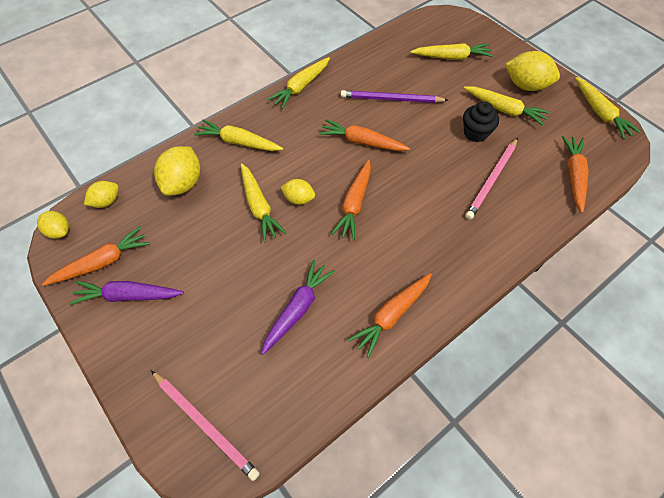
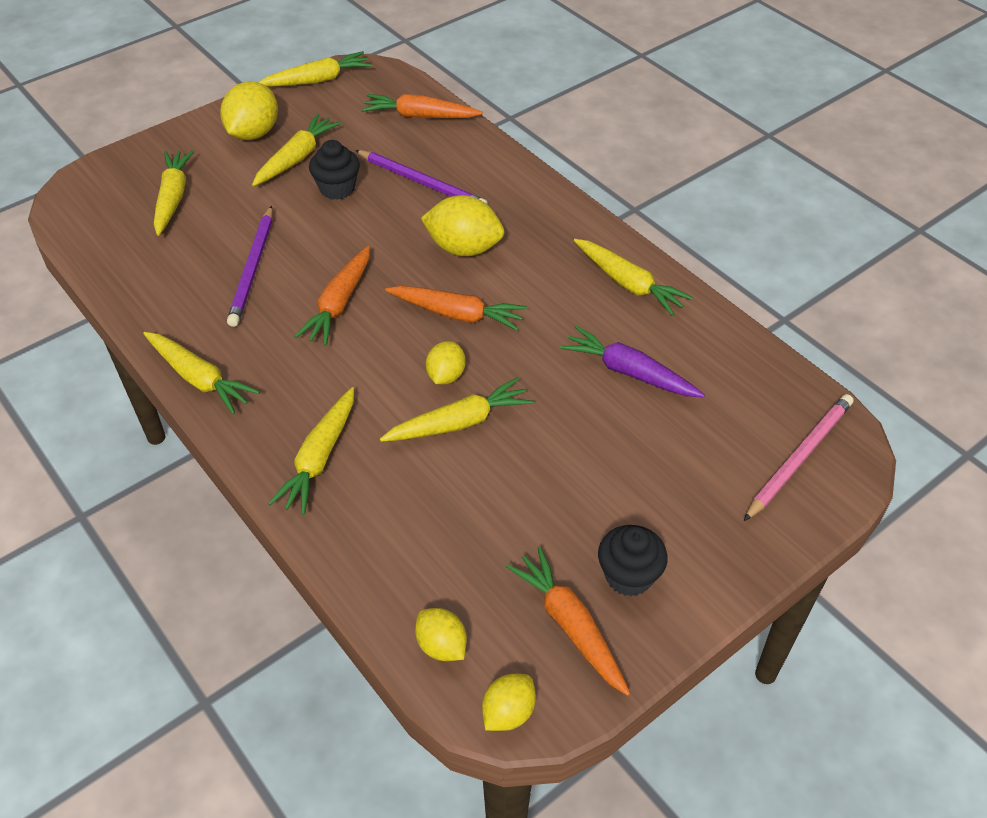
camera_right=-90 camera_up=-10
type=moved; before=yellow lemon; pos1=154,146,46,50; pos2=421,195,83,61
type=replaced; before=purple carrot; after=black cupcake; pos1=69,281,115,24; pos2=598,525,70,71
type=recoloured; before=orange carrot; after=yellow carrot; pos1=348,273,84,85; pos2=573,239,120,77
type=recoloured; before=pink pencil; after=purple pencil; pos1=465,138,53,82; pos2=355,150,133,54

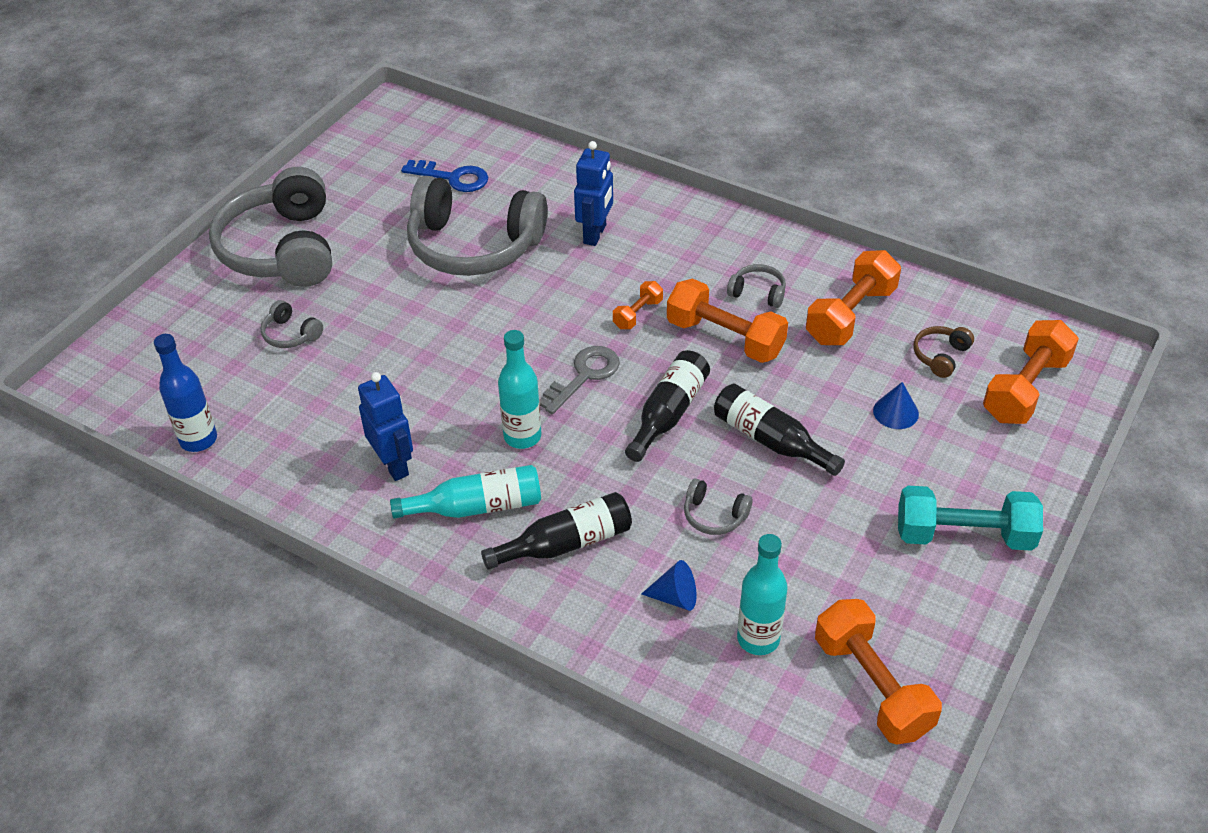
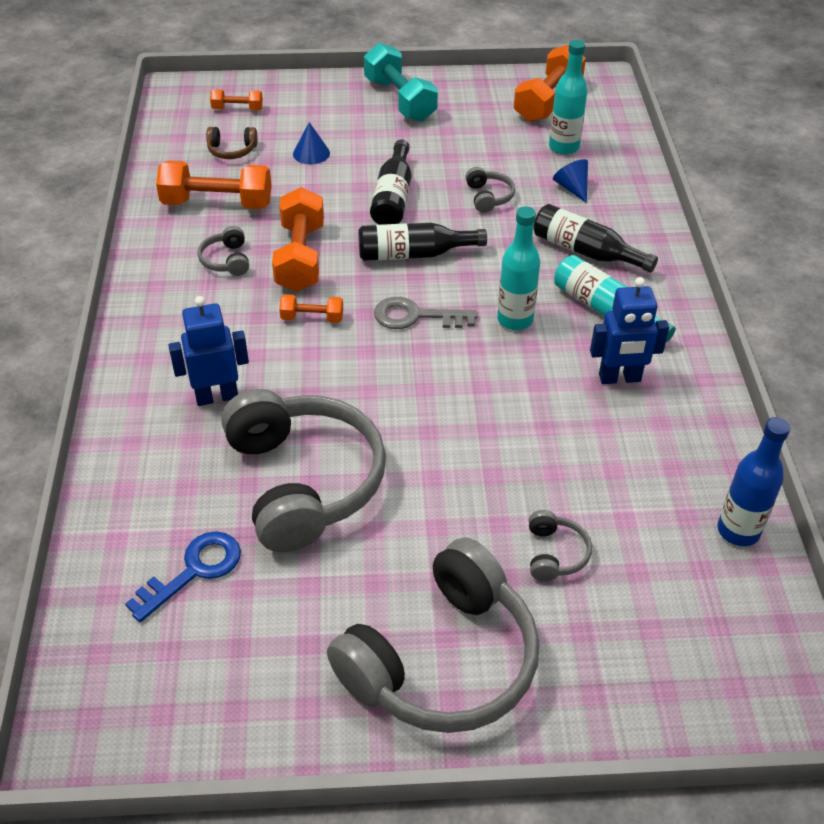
camera_right=-125 camera_up=0
type=turned; before=blue robot; pos1=358,372,55,109; pos2=590,277,79,107; turn=-120
type=turned; before=blue key; pos1=401,160,87,32; pos2=125,531,116,91; turn=60
type=resized; before=orange dumbbell; pos1=983,320,96,104; pos2=210,89,53,21; scale=0.51

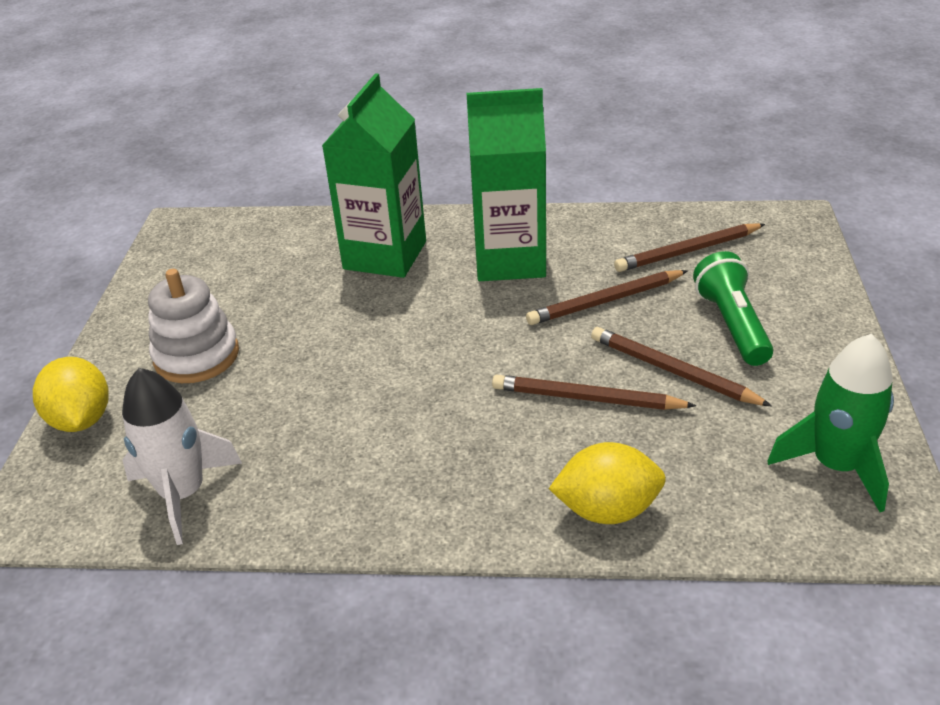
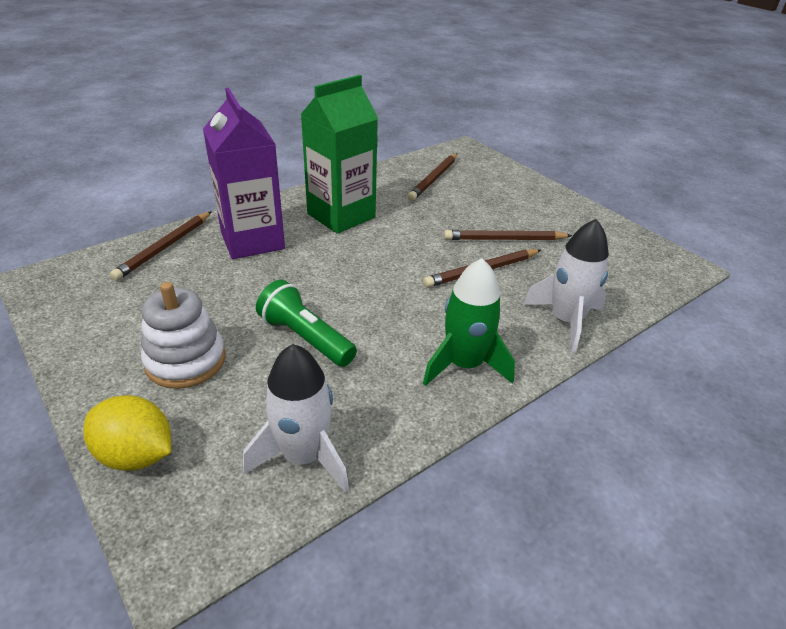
camera_right=-45 camera_up=0
type=moved; before=brown pencil; pos1=526,270,162,55; pos2=110,211,102,70
type=moved; before=green flashlight; pos1=693,251,80,115; pos2=256,280,101,87
type=moved; before=green rocket; pos1=767,334,127,178; pos2=423,258,92,128
type=replaced; before=yellow lemon; after=white rocket; pos1=549,442,117,82; pos2=523,219,86,134
type=recoloured; before=green carton; after=purple carton; pos1=322,73,104,205; pos2=203,88,82,171

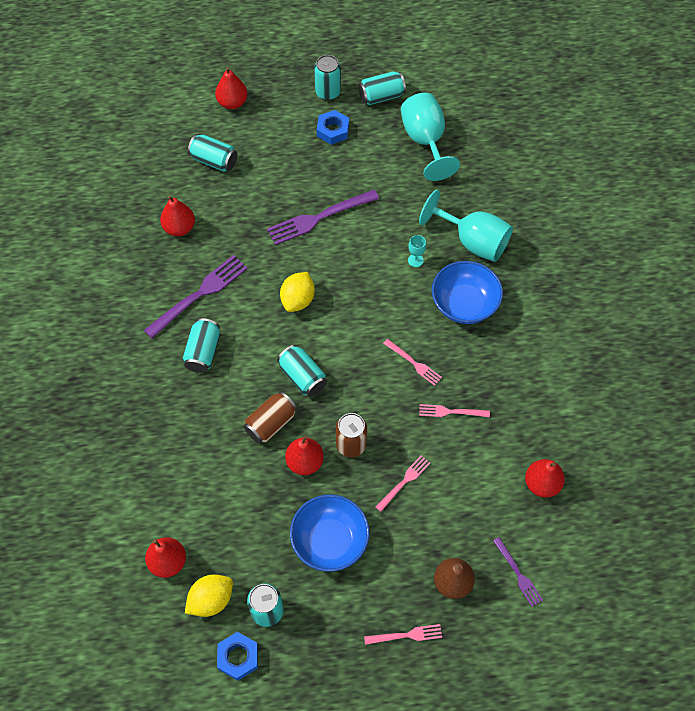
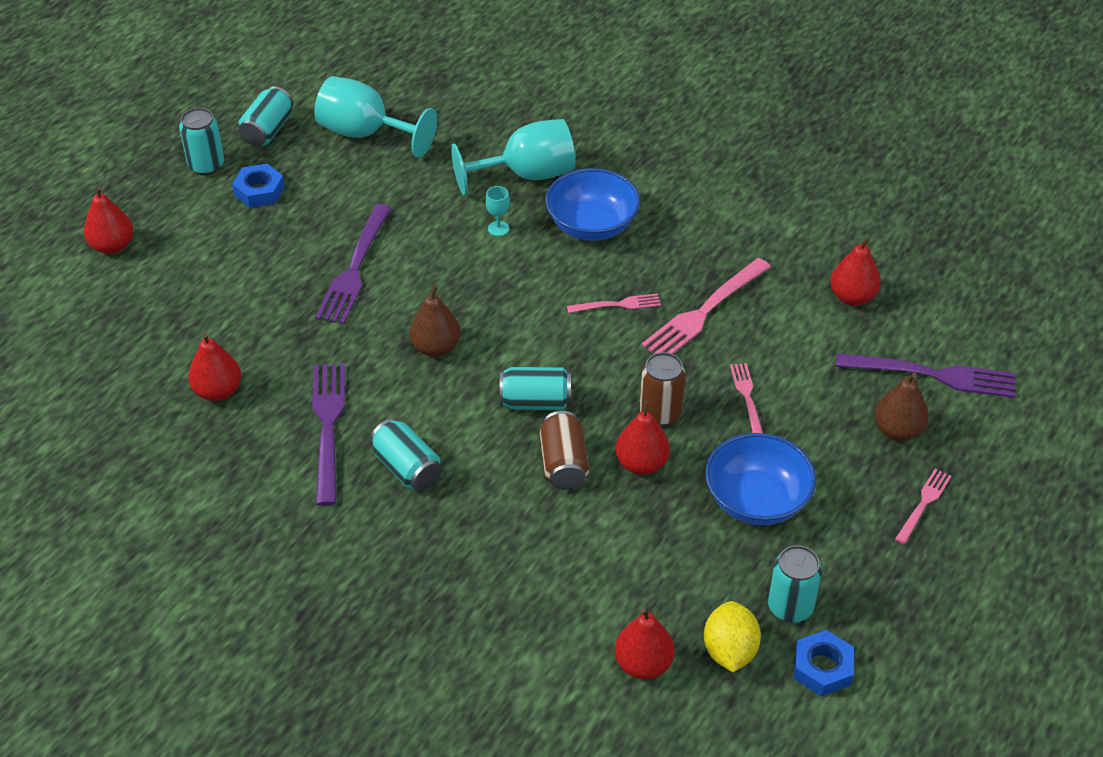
camera_right=-50 camera_up=-15
type=removed; before=turquoise can; pos1=188,134,49,38
type=replaced; before=yellow lemon; after=brown pear; pos1=280,272,35,40; pos2=410,285,51,72
type=resized; before=pink fork; pos1=419,404,71,13; pos2=642,258,129,96; scale=1.83
type=resized; before=purple fork; pos1=493,537,50,70; pos2=836,353,180,45; scale=1.83

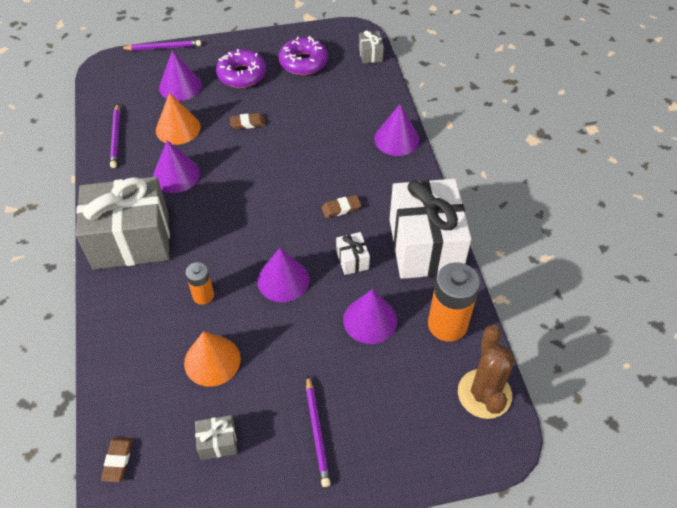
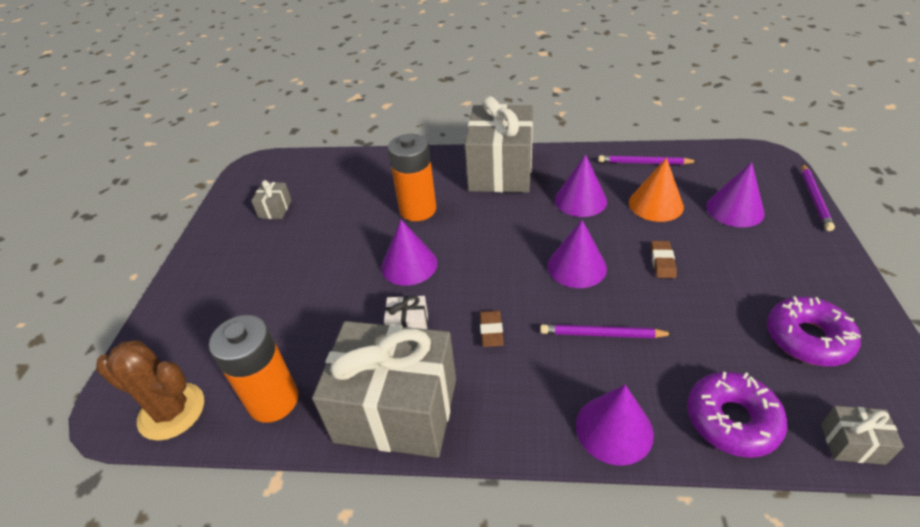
camera_right=110 camera_up=-10
type=removed; before=brown eraser; pos1=101,437,32,45
type=removed; before=orange cone; pos1=184,331,57,56
type=moved; before=purple donut; pos1=216,49,50,39; pos2=687,371,100,87
type=moved; before=purple pencil; pos1=306,375,25,112; pos2=540,324,133,14
type=moved; before=purple cone; pos1=343,289,54,55; pos2=547,220,60,68
type=recoloured; before=white gift; after=grey gift; pos1=389,179,82,100; pos2=312,321,144,137
type=resized; before=orange battery; pos1=185,262,29,43; pos2=388,134,48,87; scale=1.81

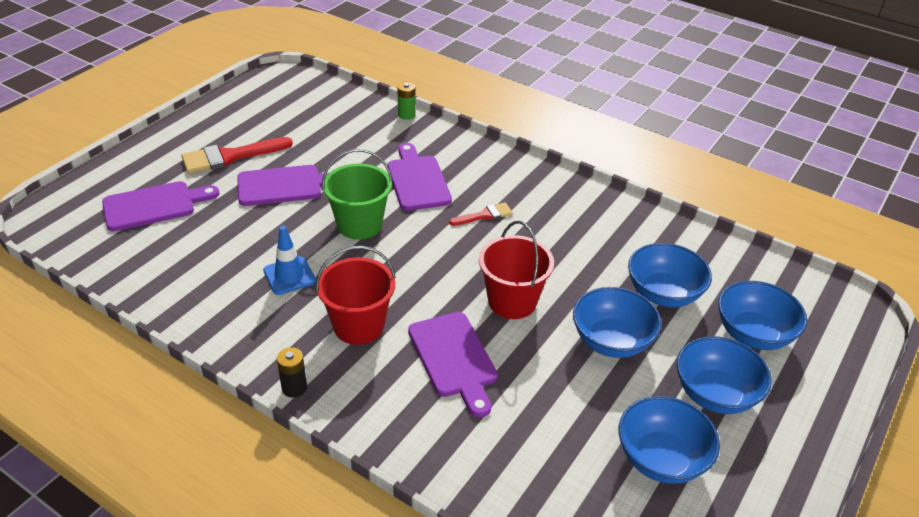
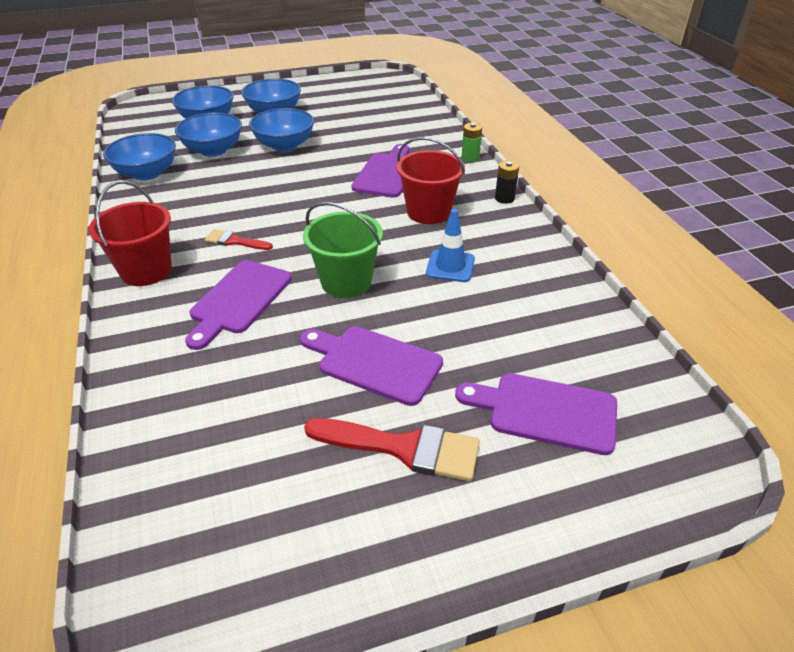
camera_right=-140 camera_up=0
type=moved; before=green battery; pos1=397,82,19,38; pos2=461,123,21,39
type=moved; before=red bucket; pos1=479,221,75,98; pos2=89,181,83,105
type=moved; before=blue bowl; pos1=619,396,101,88; pos2=103,133,73,48

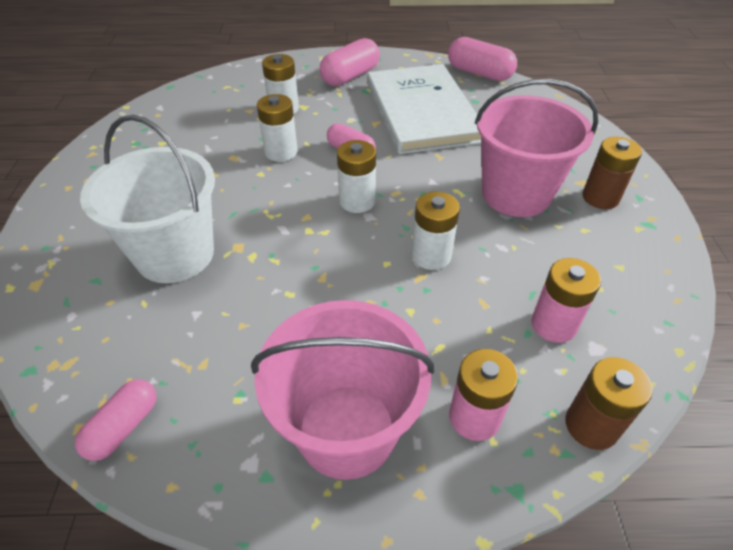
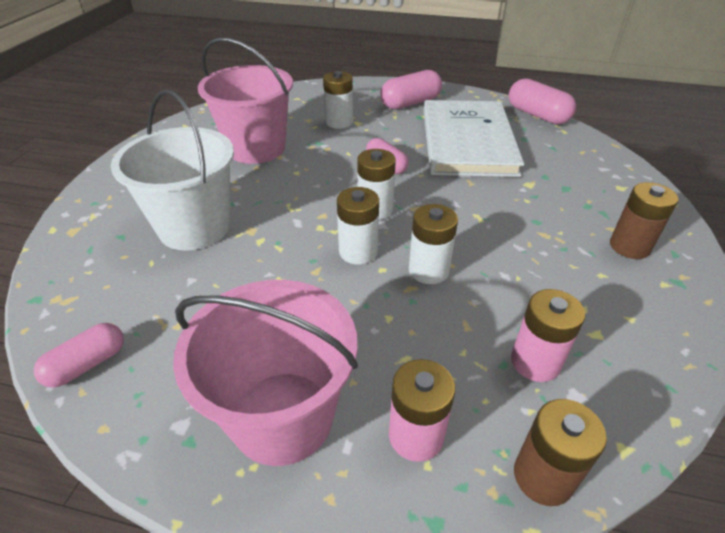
camera_right=15 camera_up=-5
type=moved; before=white battery; pos1=257,94,41,68; pos2=337,187,42,78
type=moved; before=pink bucket; pos1=475,79,123,138; pos2=198,37,95,127

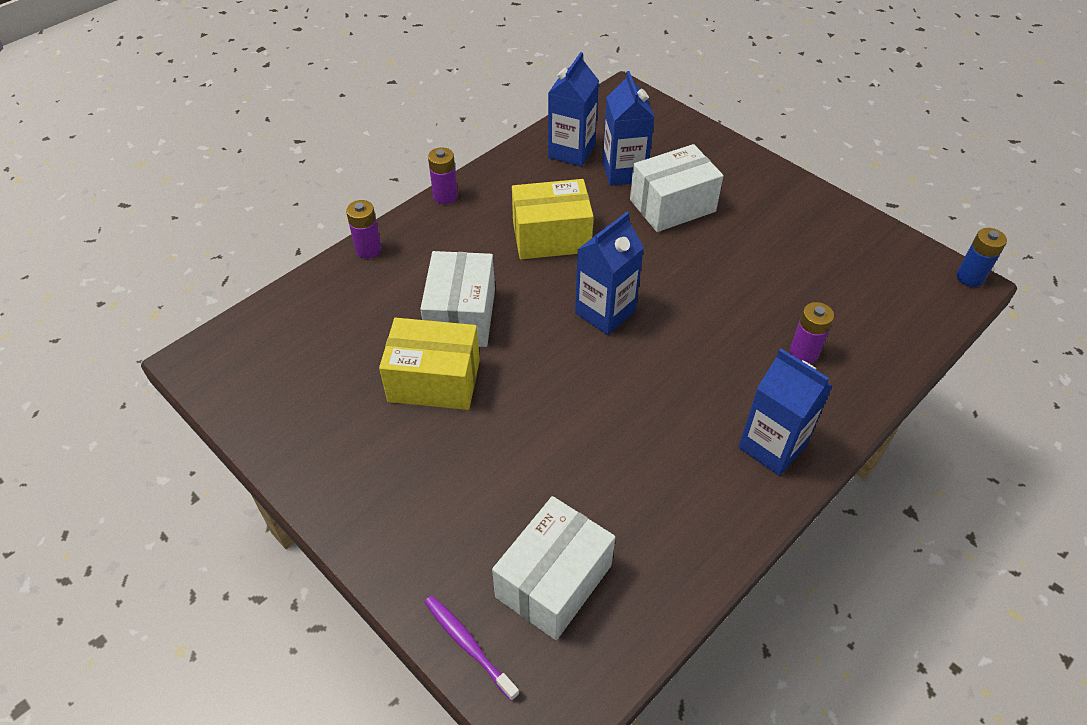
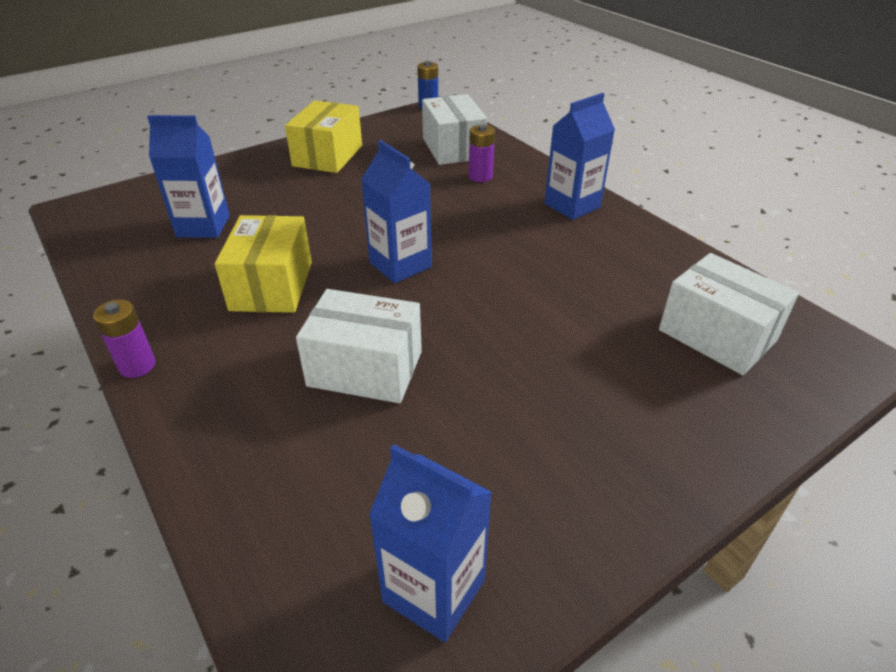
camera_right=-80 camera_up=-10
type=removed; before=purple battery; pos1=346,200,36,59
type=removed; before=purple toothbrush; pos1=424,595,95,106
type=moved; before=yellow box; pos1=379,318,101,92; pos2=285,100,77,73
type=moved; before=blue carton; pos1=548,52,51,115; pos2=369,444,123,198
type=moved; before=white box; pos1=630,144,93,88; pos2=422,94,65,71

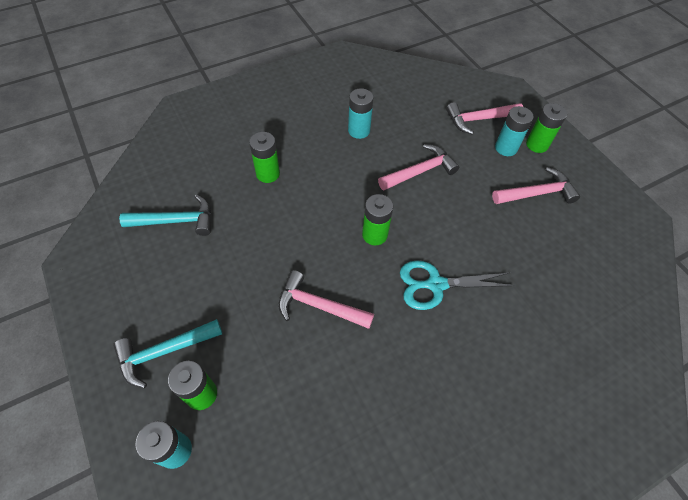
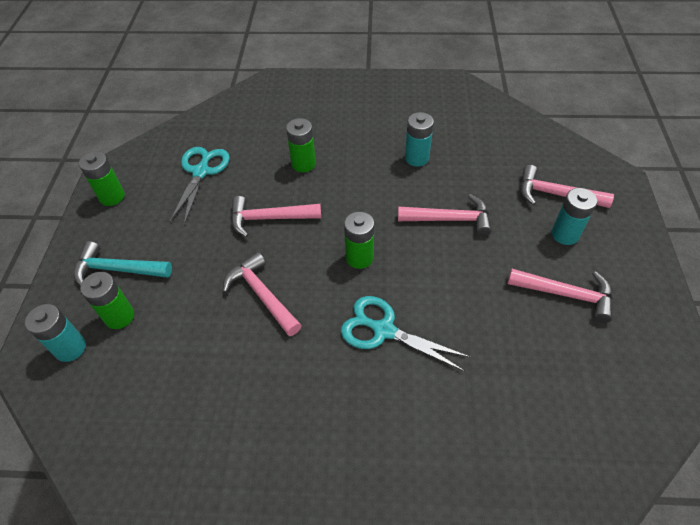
camera_right=35 camera_up=-5
type=added; after=pink hammer; pos2=231,196,90,41
type=moved; before=green battery; pos1=526,103,41,50; pos2=79,151,46,55
type=replaced; before=turquoise hammer; after=turquoise scissors; pos1=119,194,92,42; pos2=169,147,61,78

